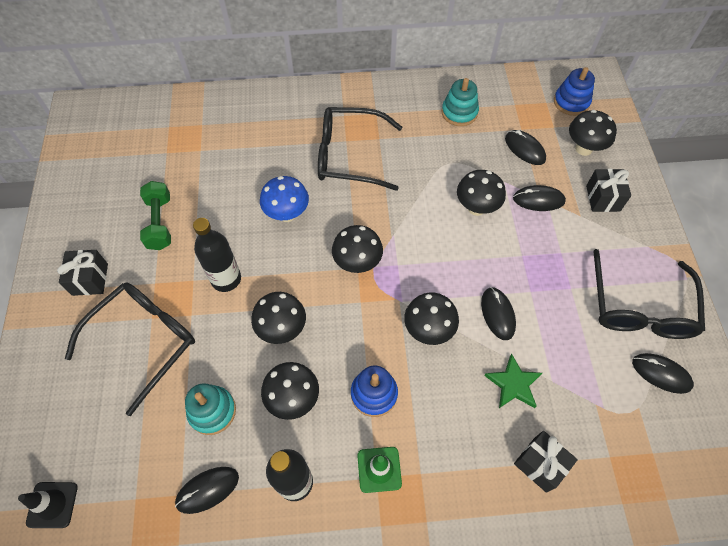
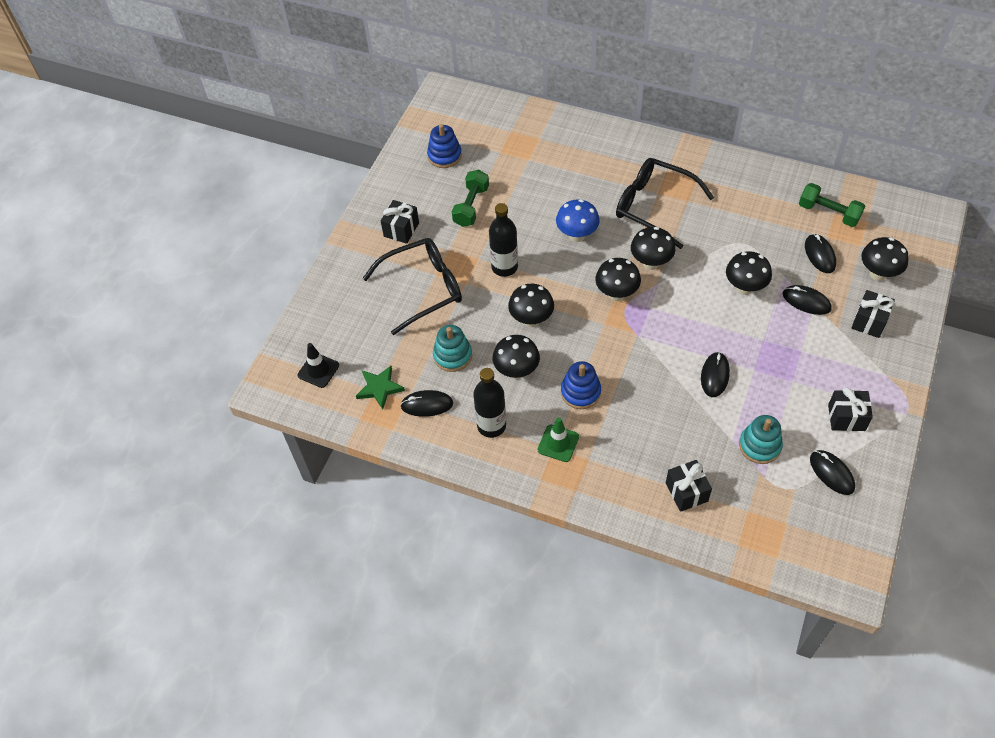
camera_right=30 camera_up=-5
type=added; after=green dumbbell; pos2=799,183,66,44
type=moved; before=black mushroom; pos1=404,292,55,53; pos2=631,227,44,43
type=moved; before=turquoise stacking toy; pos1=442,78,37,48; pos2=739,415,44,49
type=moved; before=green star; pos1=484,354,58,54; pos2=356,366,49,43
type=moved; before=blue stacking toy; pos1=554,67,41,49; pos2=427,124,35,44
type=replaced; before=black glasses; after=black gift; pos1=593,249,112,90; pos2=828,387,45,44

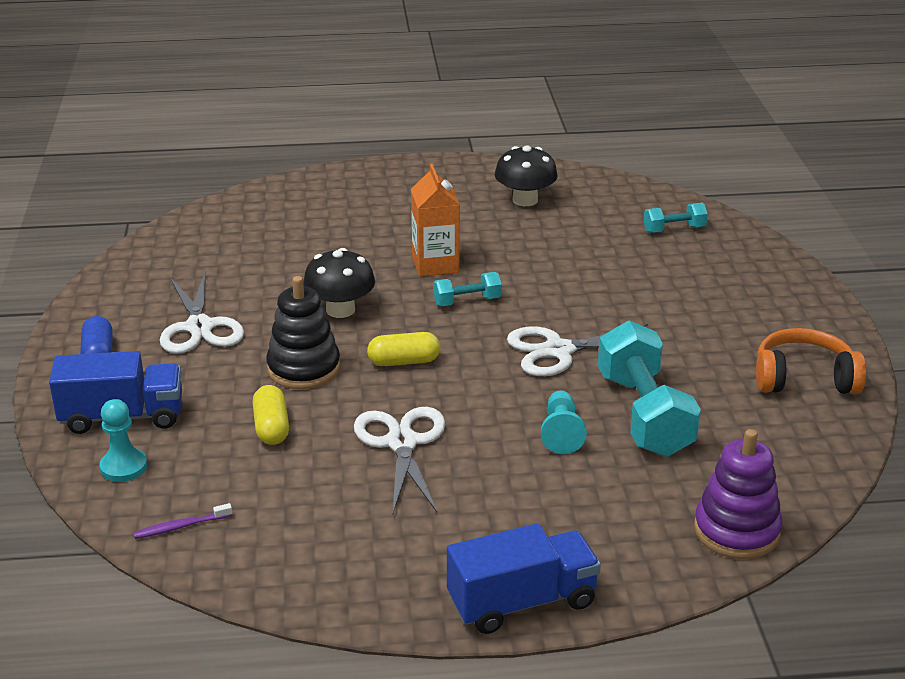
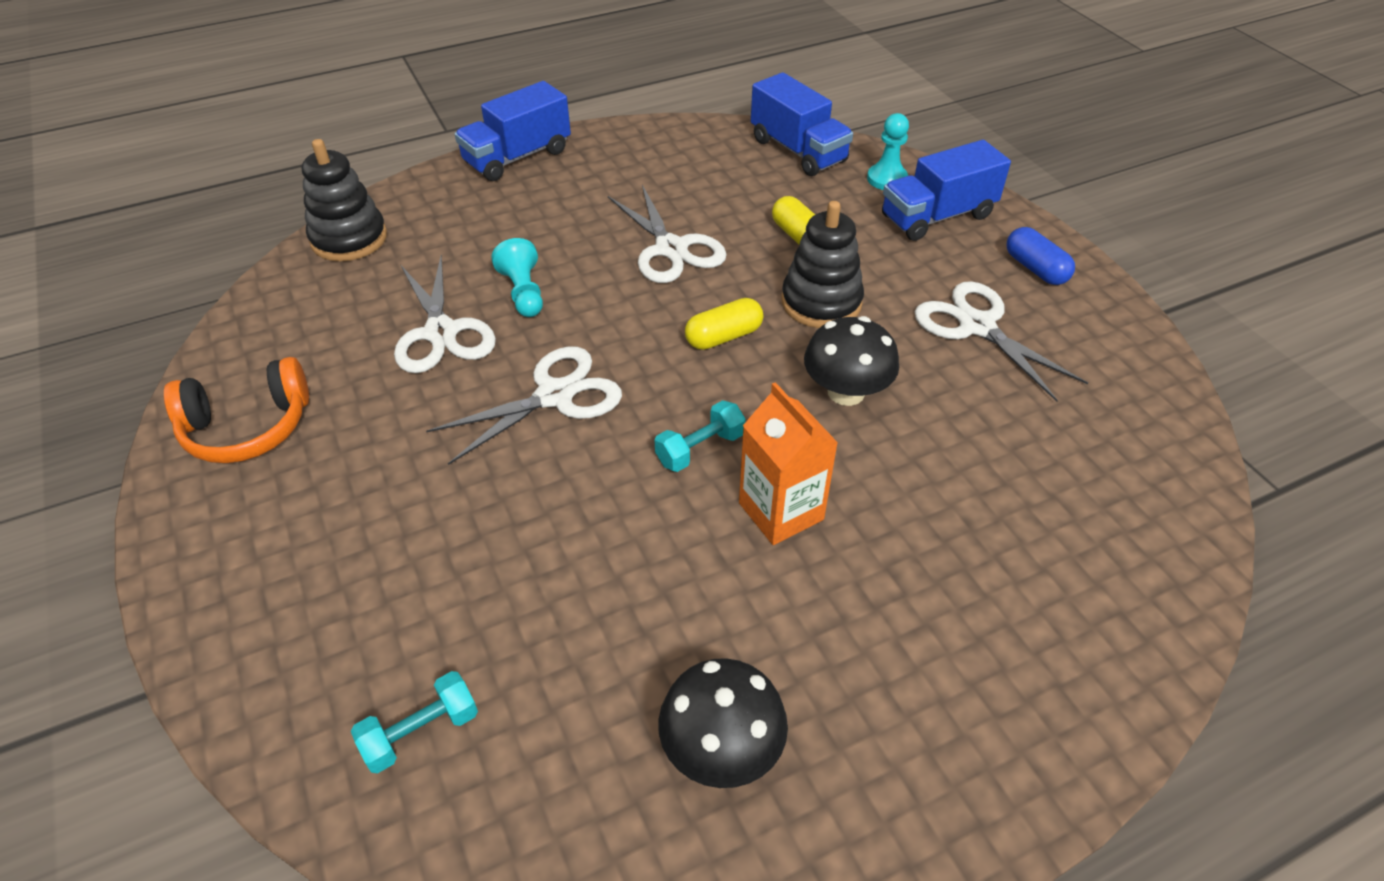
camera_right=160 camera_up=15
type=replaced; before=purple toothbrush; after=blue truck; pos1=134,503,98,36; pos2=751,72,102,104
type=replaced; before=turquoise dumbbell; after=white scissors; pos1=598,320,103,137; pos2=394,255,102,118
type=recoloured; before=purple stacking toy; after=black stacking toy; pos1=694,429,89,130; pos2=302,139,85,122

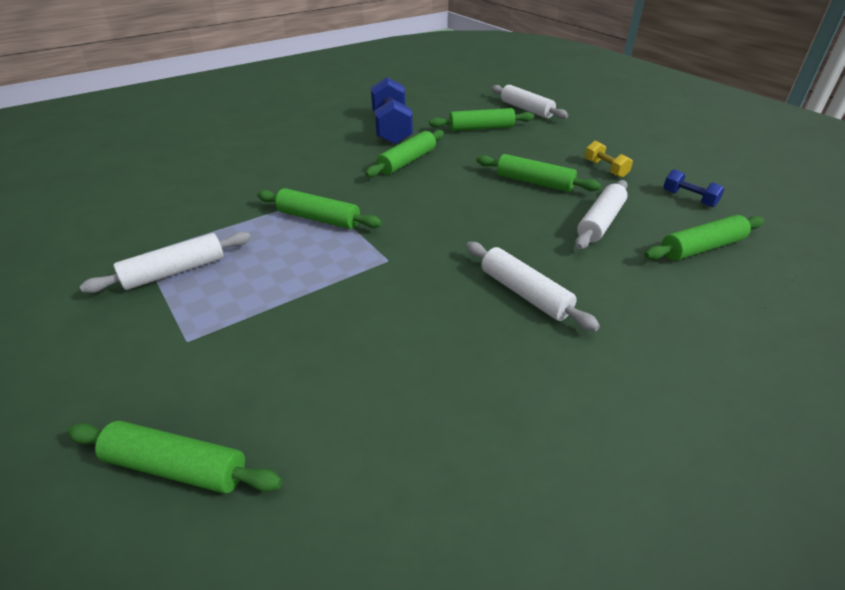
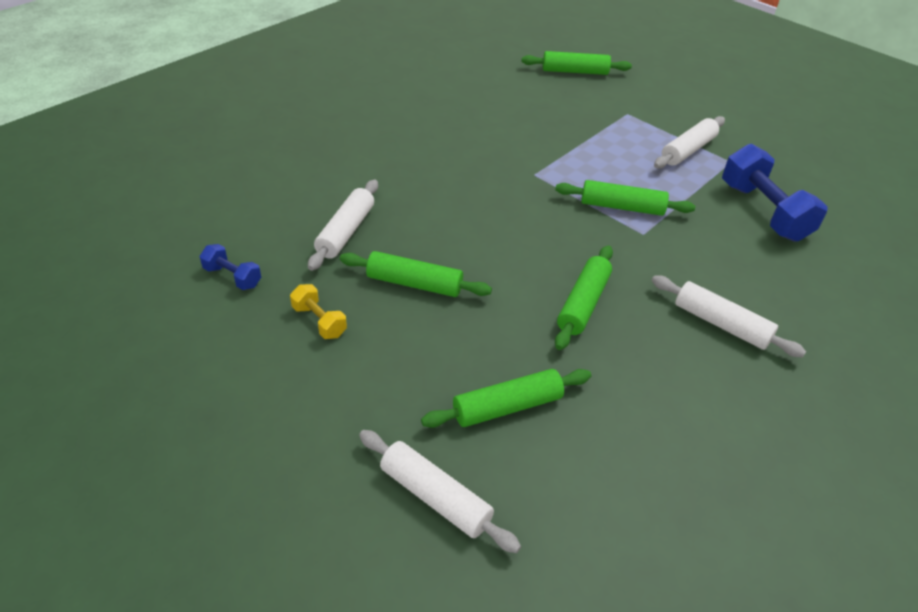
camera_right=165 camera_up=5
type=removed; before=green rolling pin; pos1=644,215,120,46
type=moved; before=blue dumbbell; pos1=371,77,42,68; pos2=722,144,106,98
type=moved; before=white rolling pin; pos1=466,242,134,89; pos2=652,275,154,83

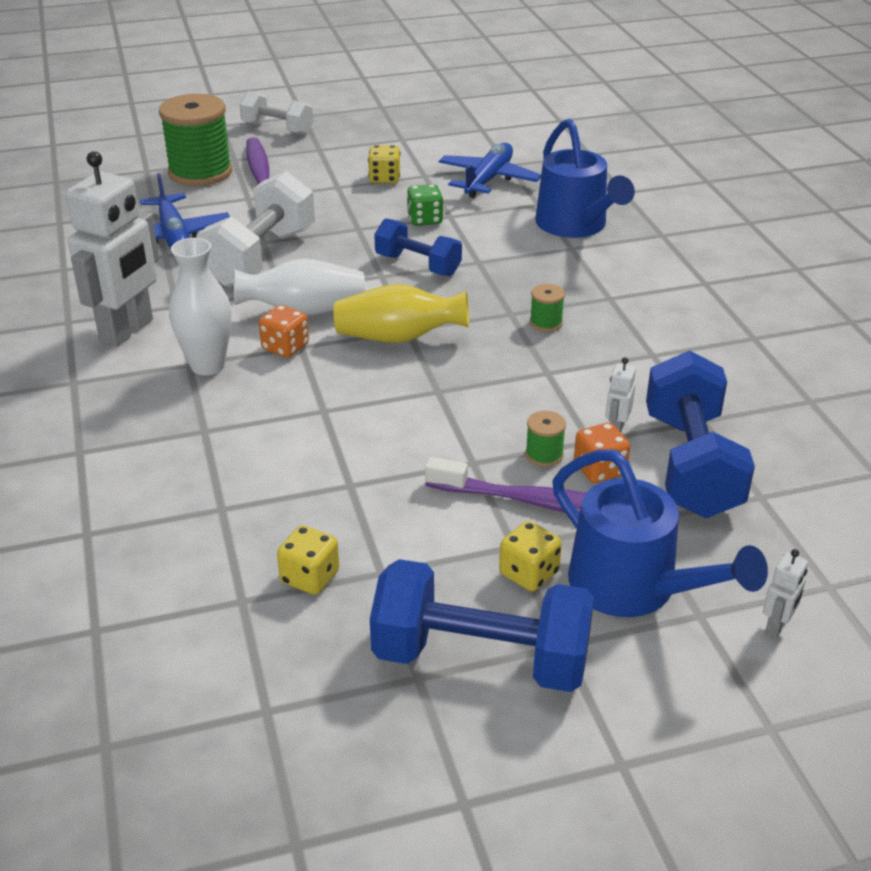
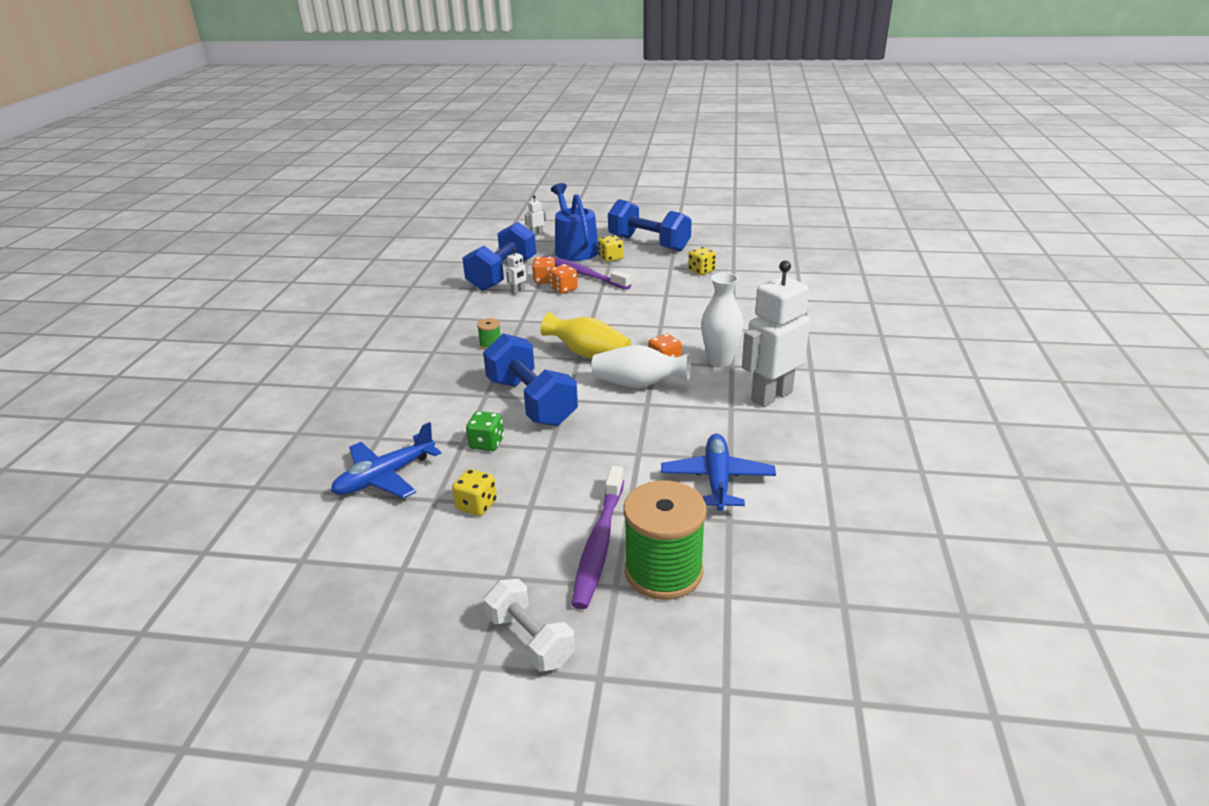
camera_right=-155 camera_up=-5
type=removed; before=white dumbbell; pos1=196,171,119,116
type=removed; before=blue watering can; pos1=535,119,100,119
type=replaced; before=green spool; after=orange dice; pos1=525,411,41,56; pos2=549,264,29,30
type=resized; before=blue dumbbell; pos1=374,218,88,58; pos2=483,333,95,93; scale=1.63

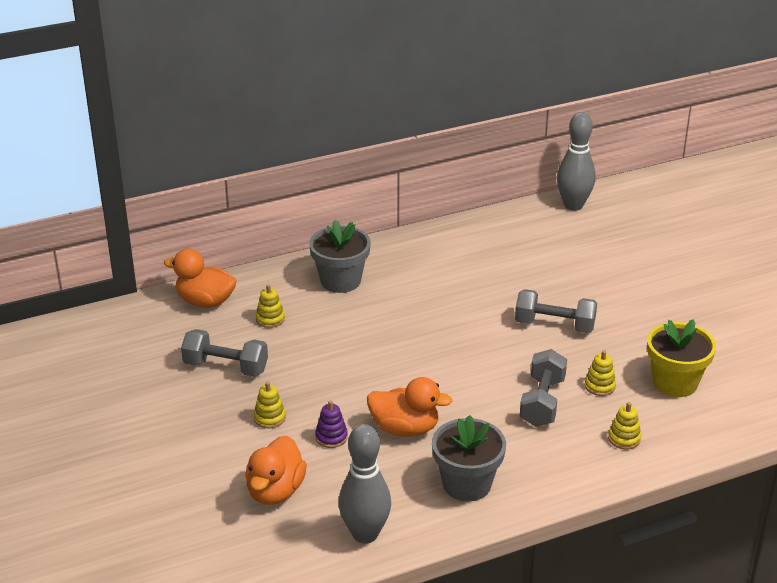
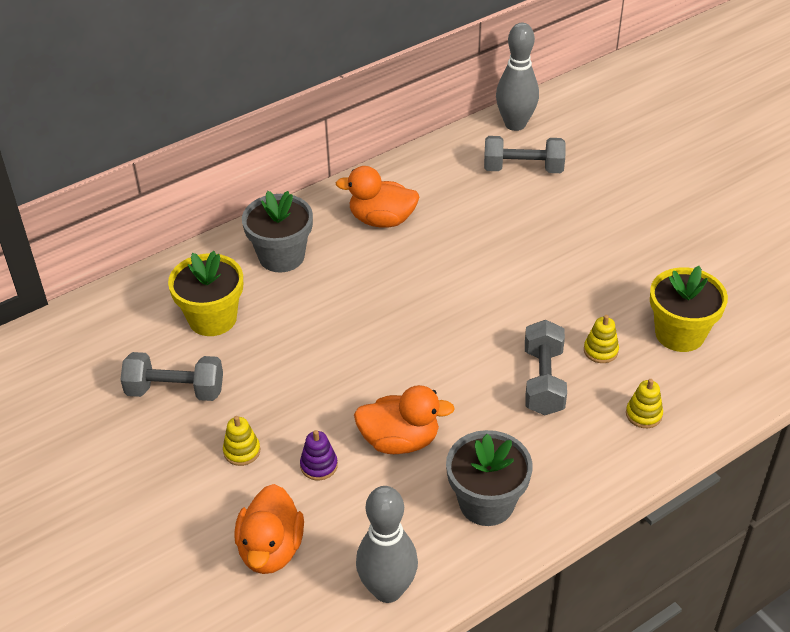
camera_right=-10 camera_up=10
type=moved; before=orange duck; pos1=164,248,73,60; pos2=336,166,83,62
type=moved; before=grey dumbbell; pos1=515,289,82,44; pos2=484,136,82,37
type=replaced; before=yellow stacking toy; after=yellow flower pot; pos1=256,284,29,44; pos2=168,251,75,85

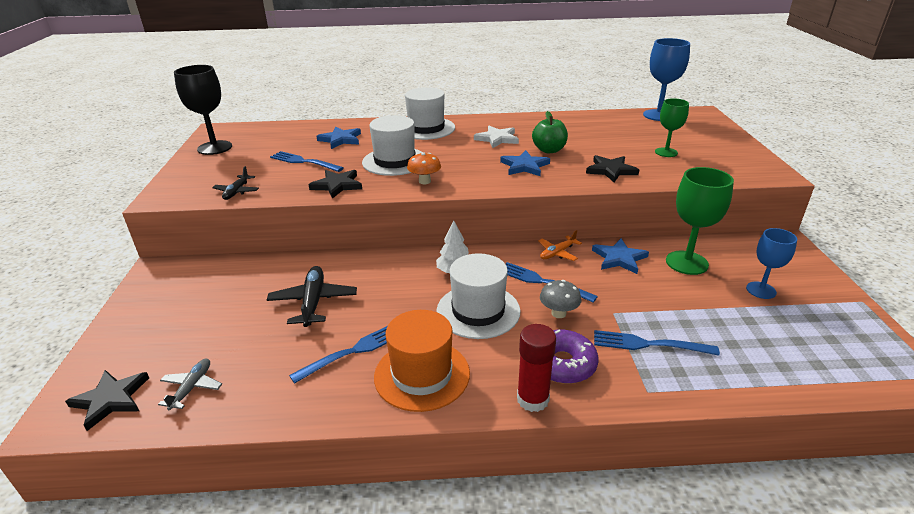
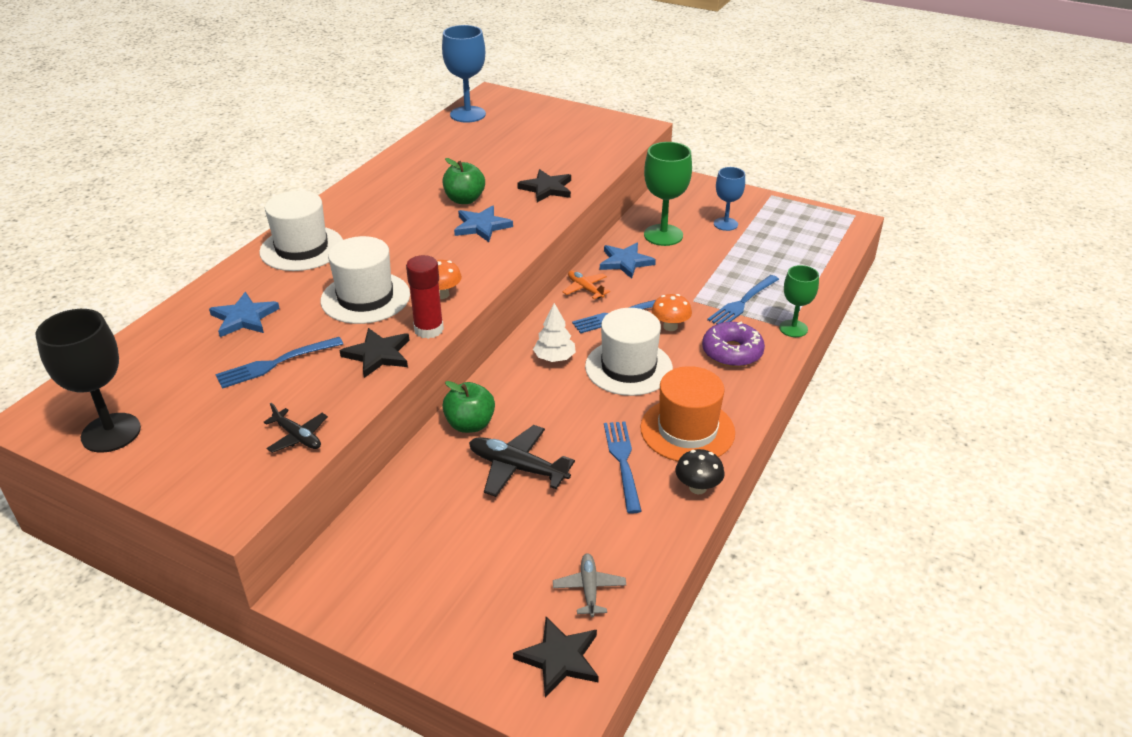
camera_right=-60 camera_up=5
type=removed; before=white star; pos1=474,126,45,22
type=added; after=green apple; pos2=442,381,53,52
type=added; after=black mushroom; pos2=675,449,50,45
type=moved; before=red glue stick; pos1=517,324,39,88; pos2=406,255,38,84
type=moved; before=green goblet; pos1=655,98,34,59; pos2=779,265,40,72
type=recoloured; before=grey mushroom; after=orange mushroom; pos1=540,280,42,38; pos2=652,294,40,37
type=turned; before=grey plane; pos1=158,359,64,51; pos2=553,553,73,64; turn=45
type=turned; before=orange plane; pos1=538,230,44,31; pos2=563,270,47,29; turn=150

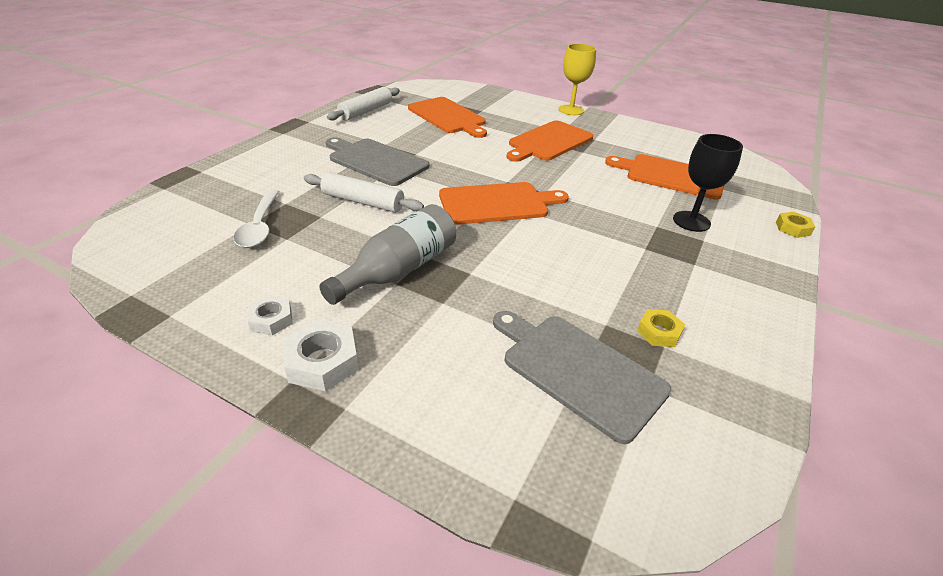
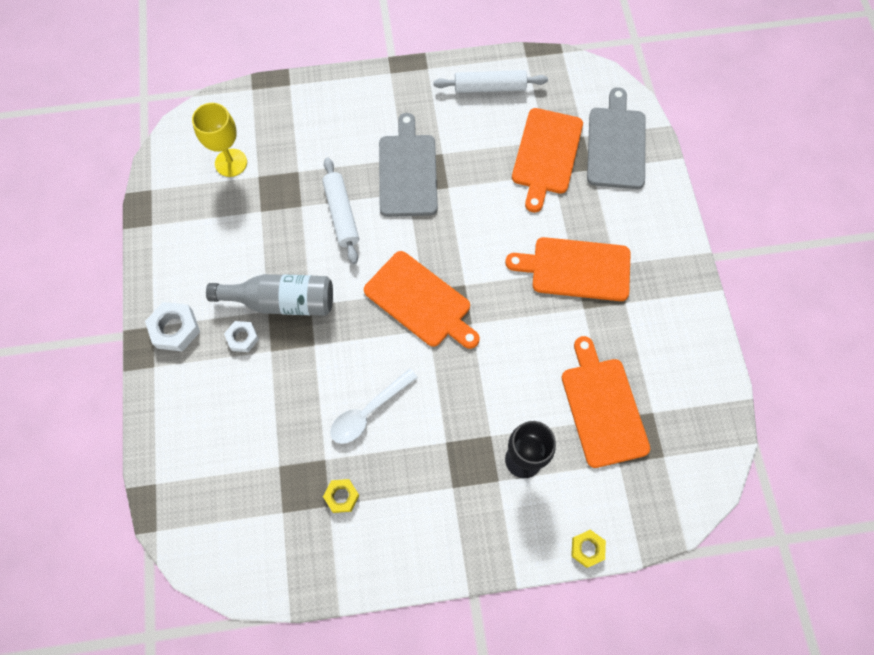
camera_right=55 camera_up=30
type=moved; before=white spoon; pos1=234,189,45,59; pos2=330,368,88,76
type=moved; before=white nut; pos1=247,296,46,39; pos2=224,321,35,31
type=moved; before=grey cutting board; pos1=493,311,178,133; pos2=587,87,59,102
type=moved; before=yellow goblet; pos1=558,44,38,71; pos2=192,103,55,74

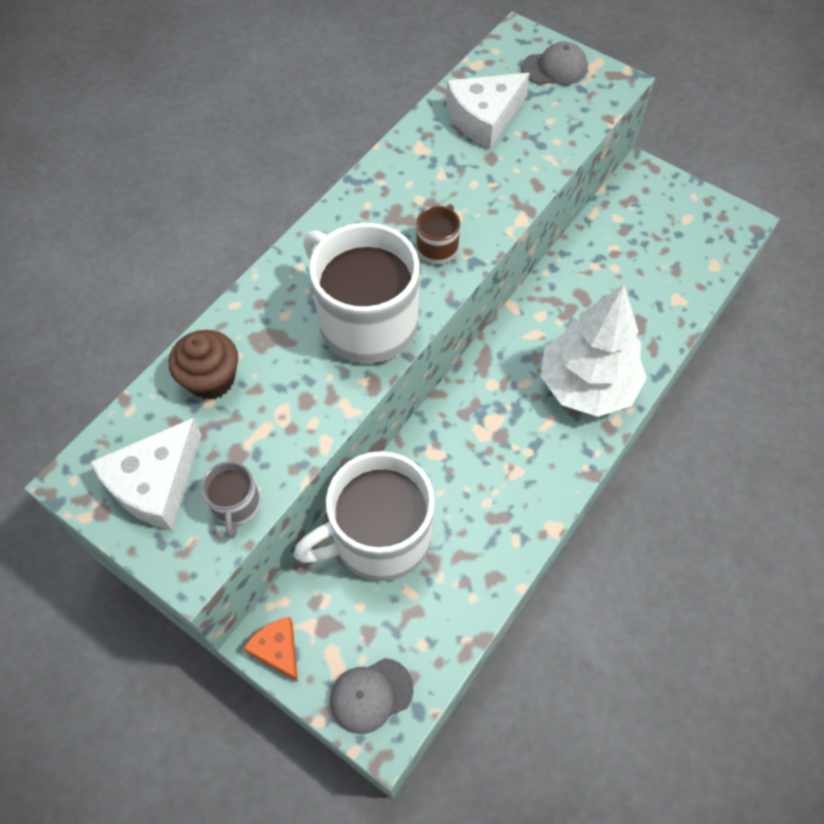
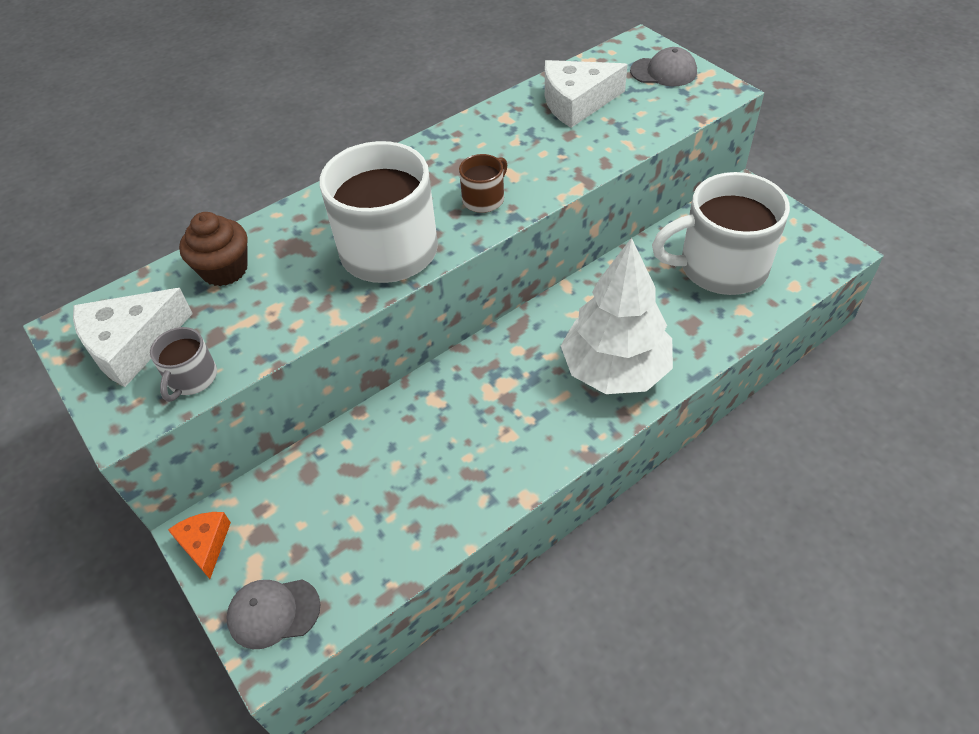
camera_right=20 camera_up=-10
type=moved; before=white mug; pos1=294,451,141,131; pos2=652,172,138,123

